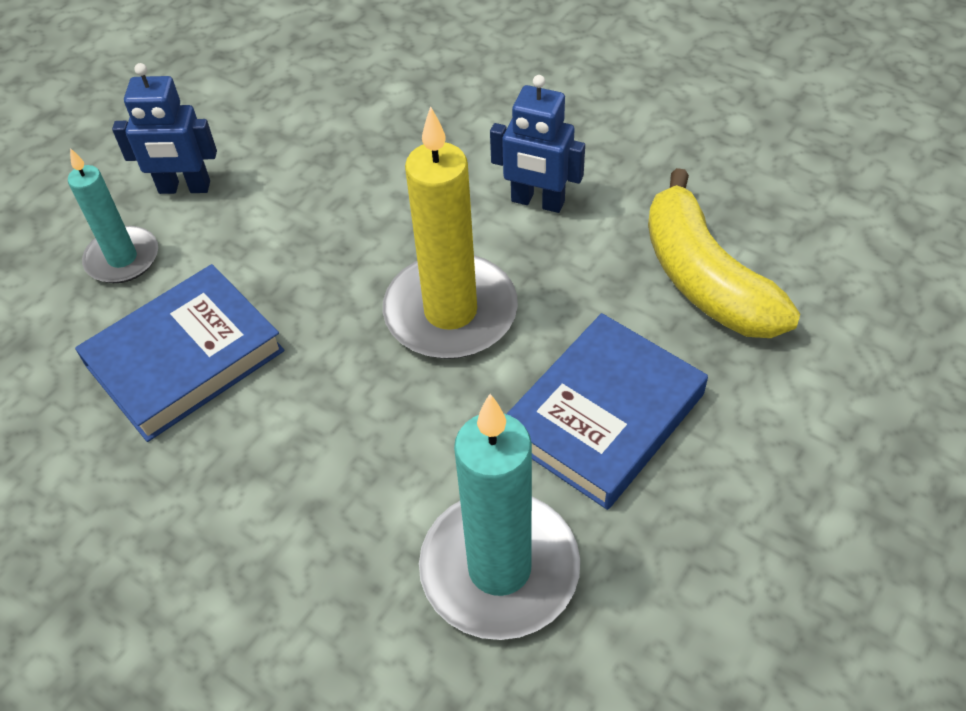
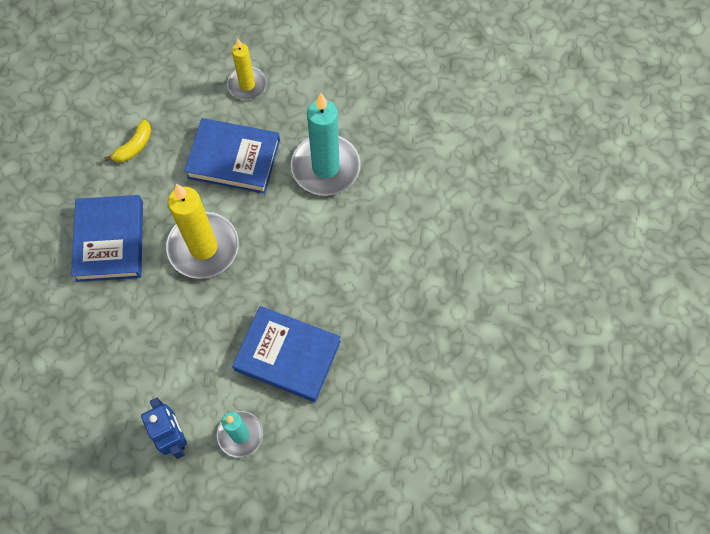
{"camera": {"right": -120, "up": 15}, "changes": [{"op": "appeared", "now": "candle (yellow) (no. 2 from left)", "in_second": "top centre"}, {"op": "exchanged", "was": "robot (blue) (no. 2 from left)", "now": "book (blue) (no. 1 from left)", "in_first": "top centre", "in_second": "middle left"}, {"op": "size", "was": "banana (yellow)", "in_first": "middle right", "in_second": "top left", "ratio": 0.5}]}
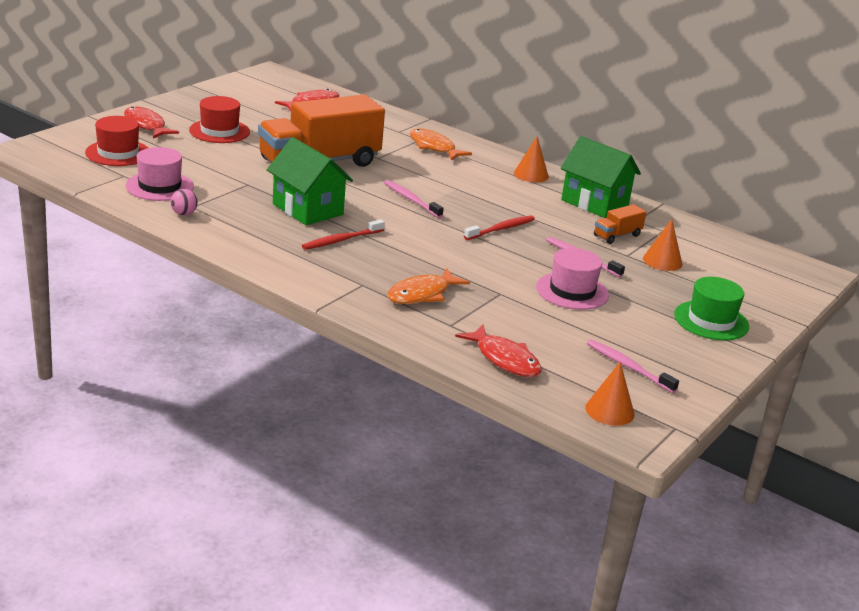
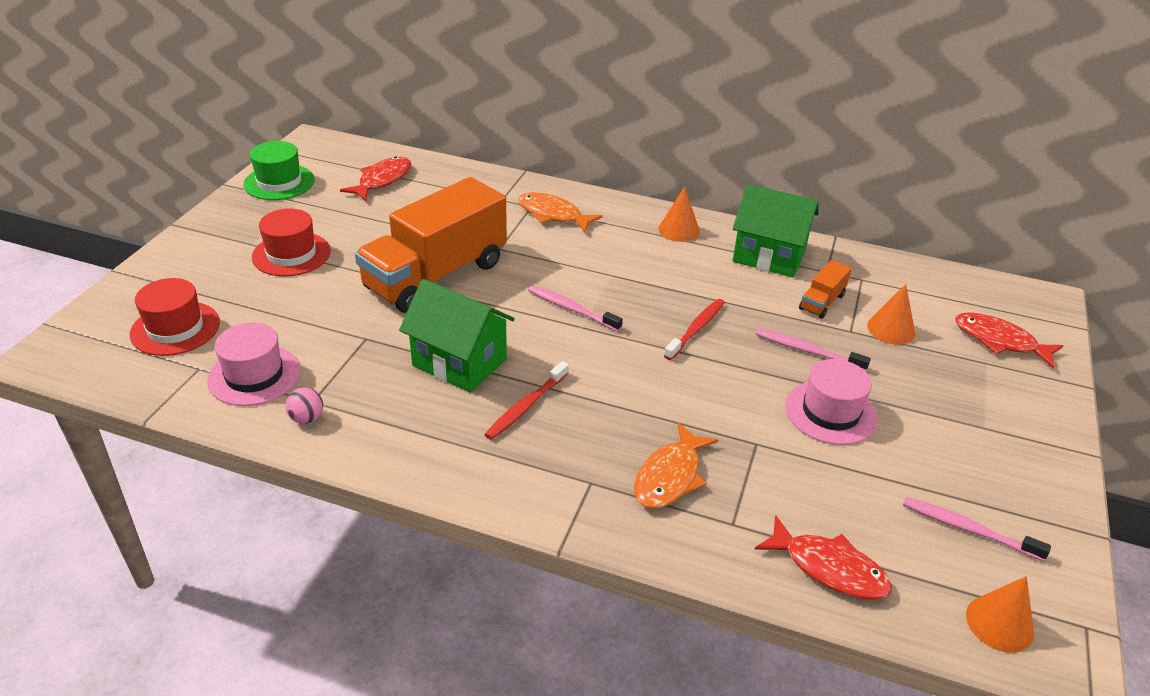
{"camera": {"right": -15, "up": 10}, "changes": [{"op": "relocated", "was": "fish (red) (no. 1 from left in the first image)", "now": "fish (red) (no. 3 from left)", "in_first": "top left", "in_second": "middle right"}, {"op": "relocated", "was": "hat (green)", "in_first": "middle right", "in_second": "top left"}]}
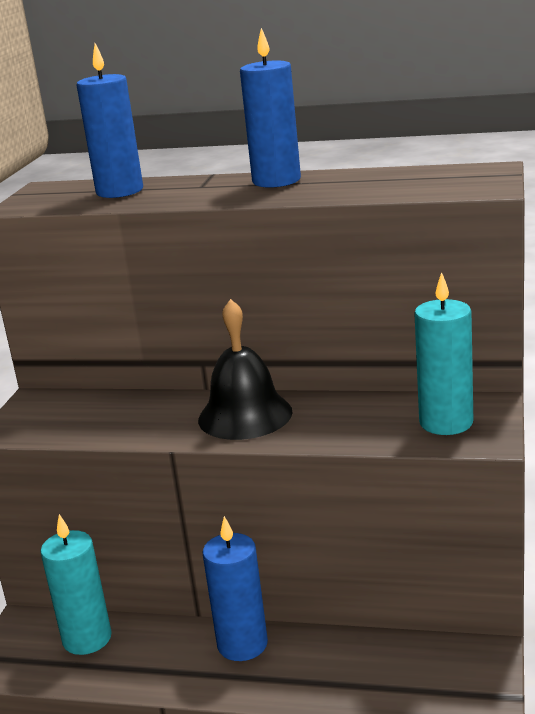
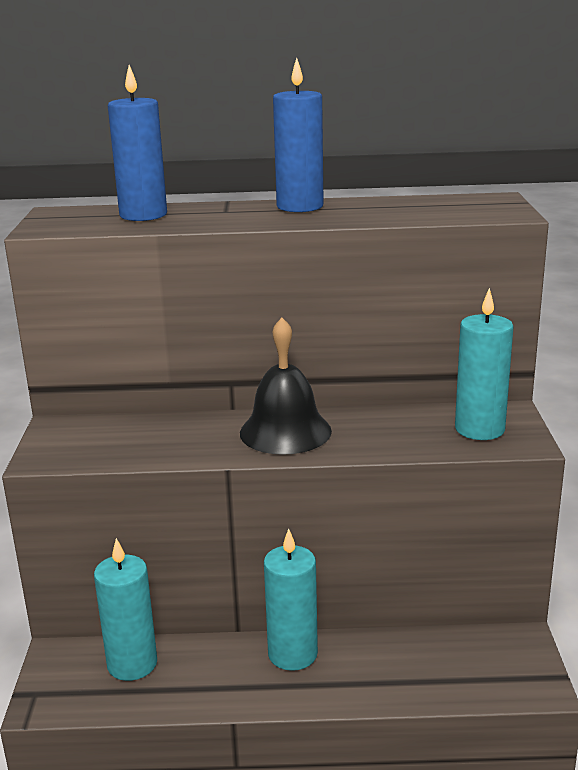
{"camera": {"right": -15, "up": 0}, "changes": [{"op": "colour", "was": "candle (blue) (no. 2 from left)", "now": "candle (turquoise) (no. 2 from left)", "in_first": "bottom centre", "in_second": "bottom centre"}]}
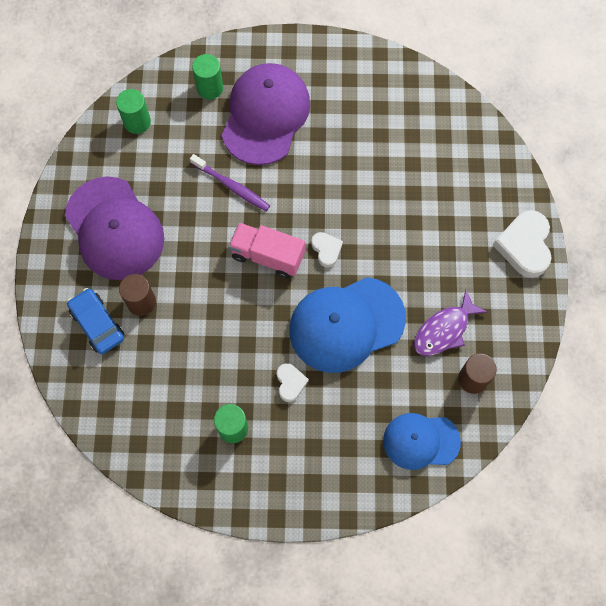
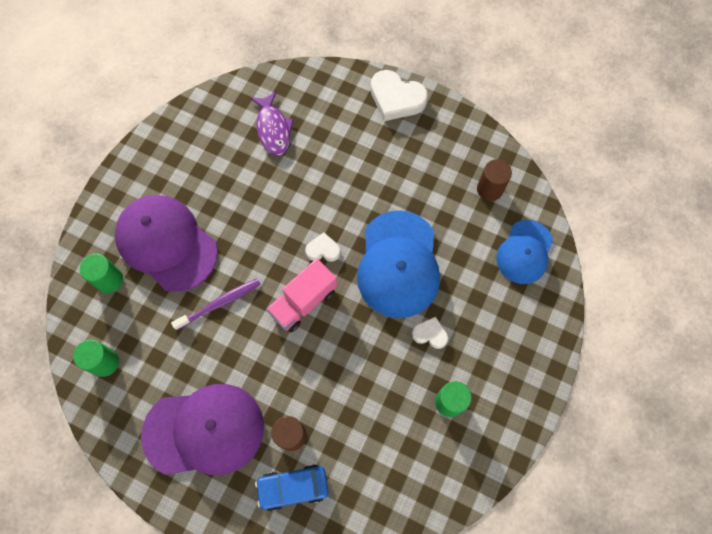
{"camera": {"right": -65, "up": 0}, "changes": [{"op": "relocated", "was": "fish (purple)", "in_first": "middle right", "in_second": "top centre"}]}
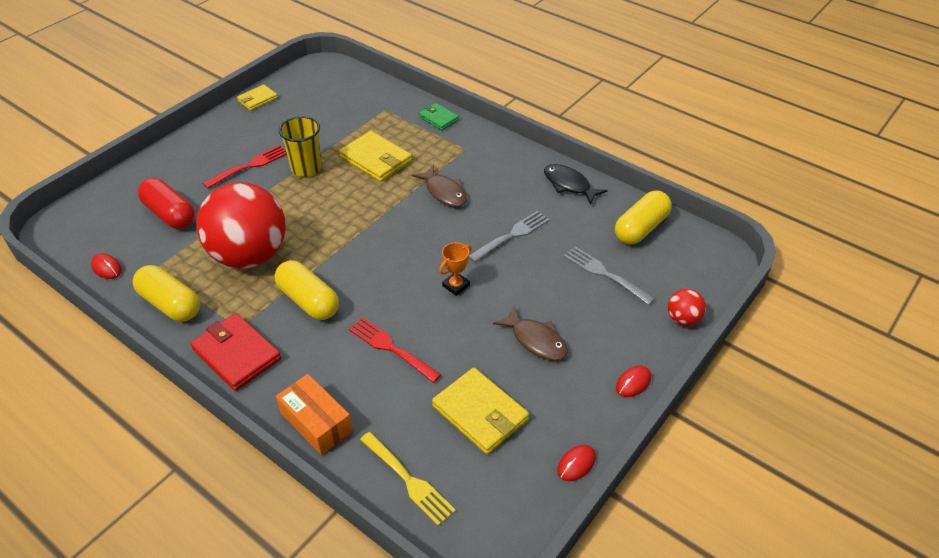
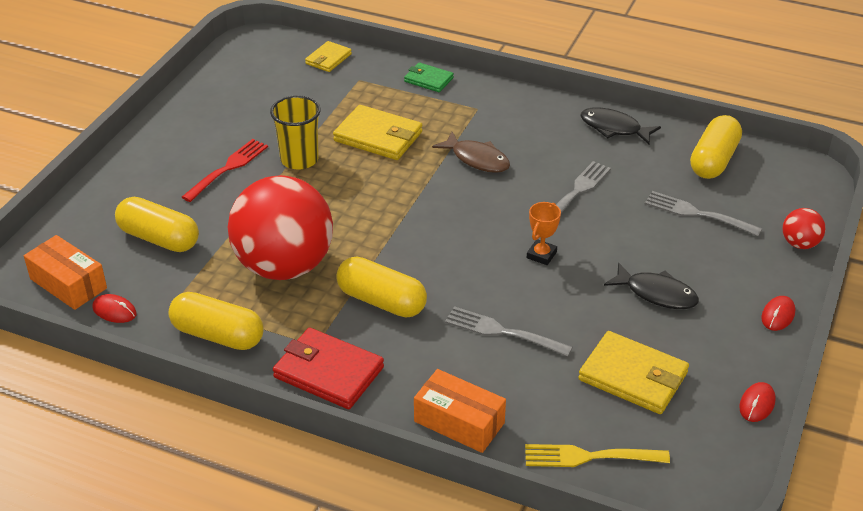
{"camera": {"right": -15, "up": -5}, "changes": [{"op": "appeared", "now": "box (orange) (no. 1 from left)", "in_second": "middle left"}, {"op": "relocated", "was": "wallet (yellow) (no. 1 from left)", "in_first": "top left", "in_second": "top centre"}, {"op": "colour", "was": "capsule (red)", "now": "capsule (yellow) (no. 1 from left)", "in_first": "middle left", "in_second": "middle left"}, {"op": "colour", "was": "fork (red) (no. 2 from left)", "now": "fork (grey) (no. 1 from left)", "in_first": "centre", "in_second": "centre"}, {"op": "colour", "was": "fish (brown) (no. 2 from left)", "now": "fish (black) (no. 2 from left)", "in_first": "centre", "in_second": "middle right"}, {"op": "spun", "was": "fork (yellow)", "in_first": "bottom centre", "in_second": "bottom right", "clockwise": 150}]}
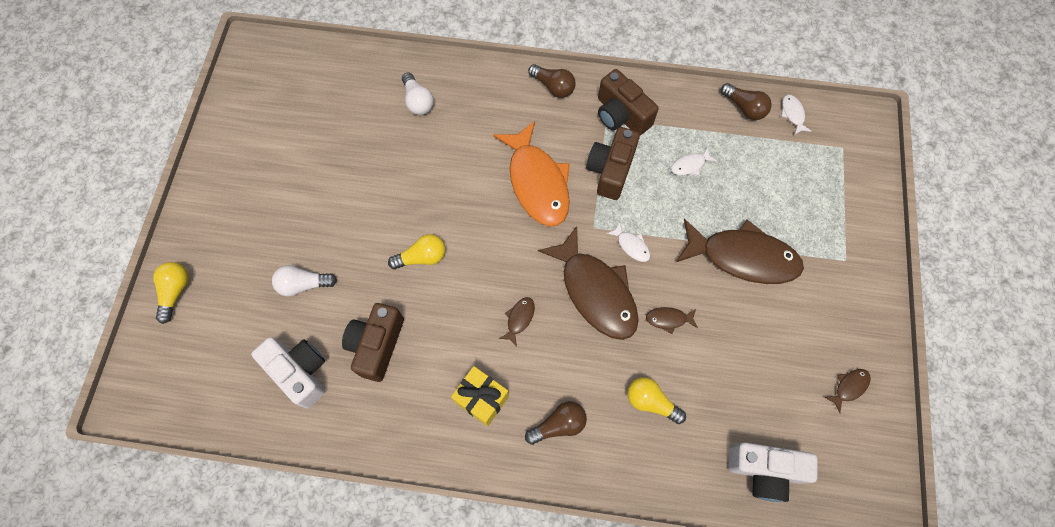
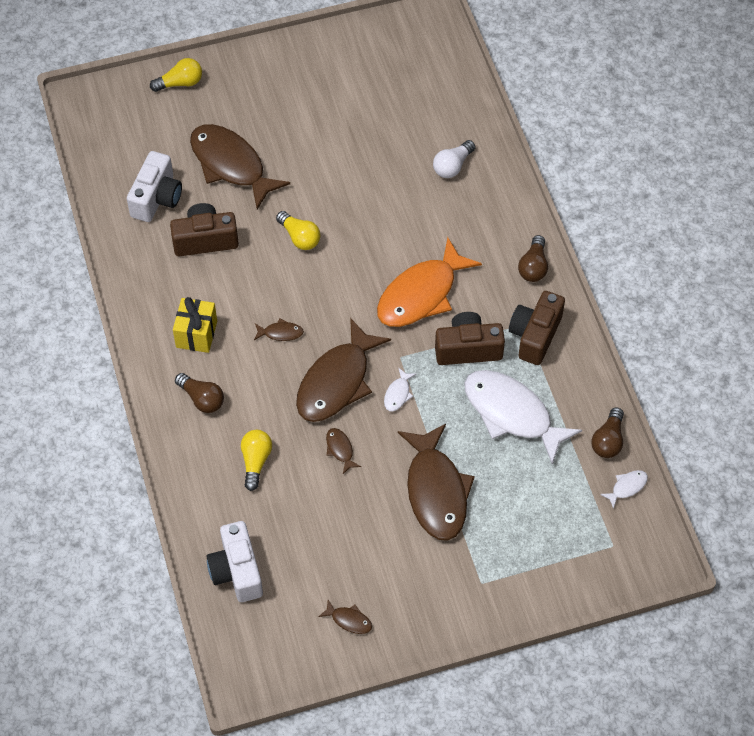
{"camera": {"right": 65, "up": -10}, "changes": [{"op": "exchanged", "was": "light bulb (white) (no. 1 from left)", "now": "fish (brown) (no. 1 from left)", "in_first": "middle left", "in_second": "top left"}, {"op": "size", "was": "fish (white) (no. 2 from left)", "in_first": "top centre", "in_second": "middle right", "ratio": 2.48}]}
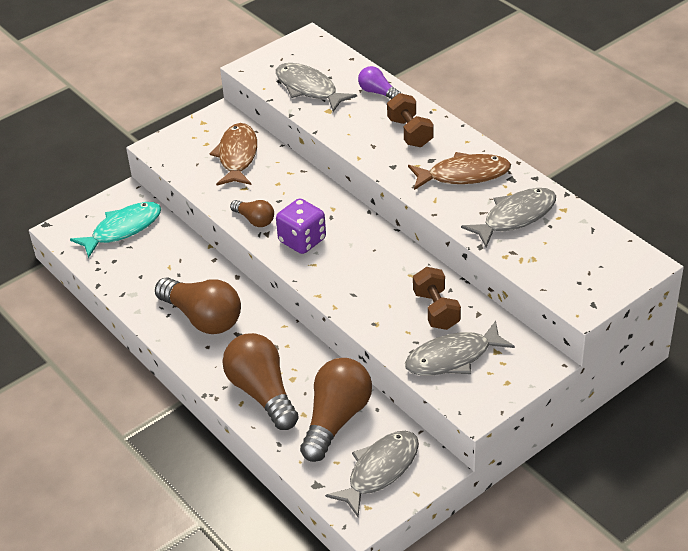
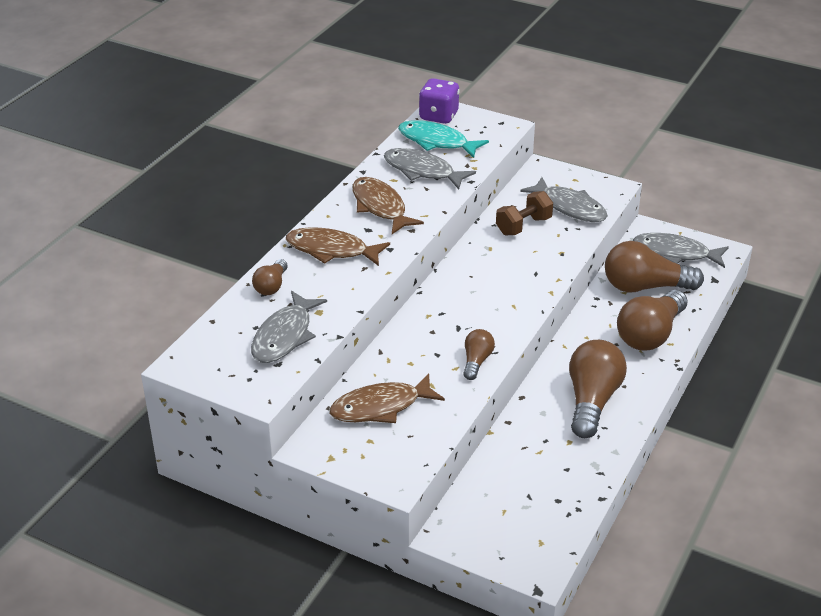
{"camera": {"right": -115, "up": -5}, "changes": [{"op": "relocated", "was": "fish (turquoise)", "in_first": "middle left", "in_second": "top centre"}, {"op": "relocated", "was": "dice (purple)", "in_first": "centre", "in_second": "top centre"}, {"op": "exchanged", "was": "dumbbell (brown) (no. 1 from left)", "now": "fish (brown) (no. 1 from left)", "in_first": "top centre", "in_second": "centre"}, {"op": "colour", "was": "light bulb (purple)", "now": "light bulb (brown) (no. 1 from left)", "in_first": "top centre", "in_second": "middle left"}]}
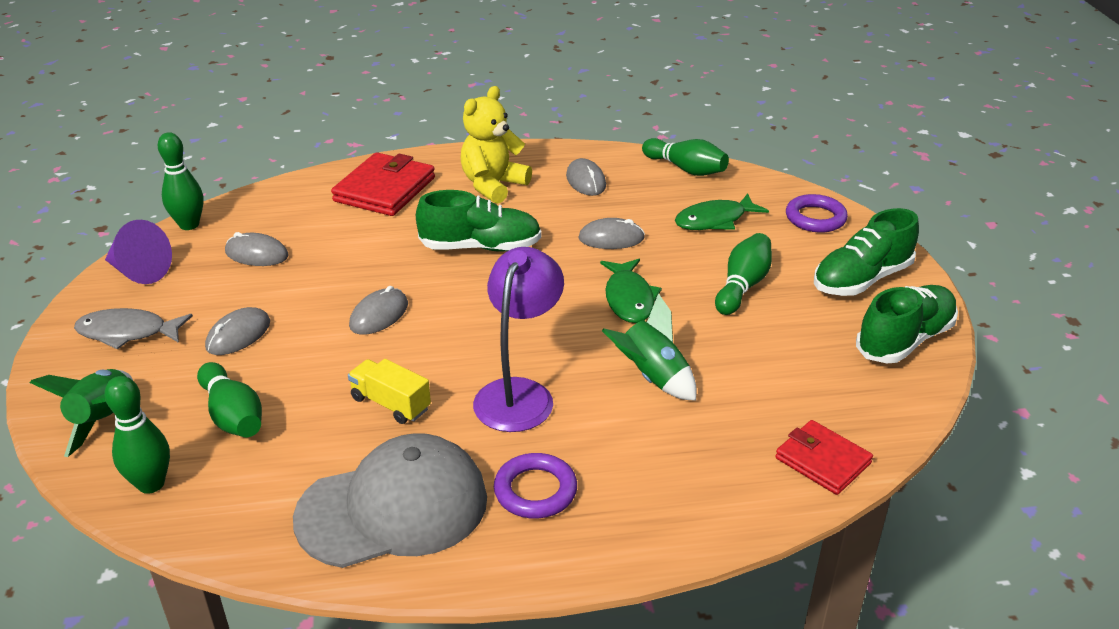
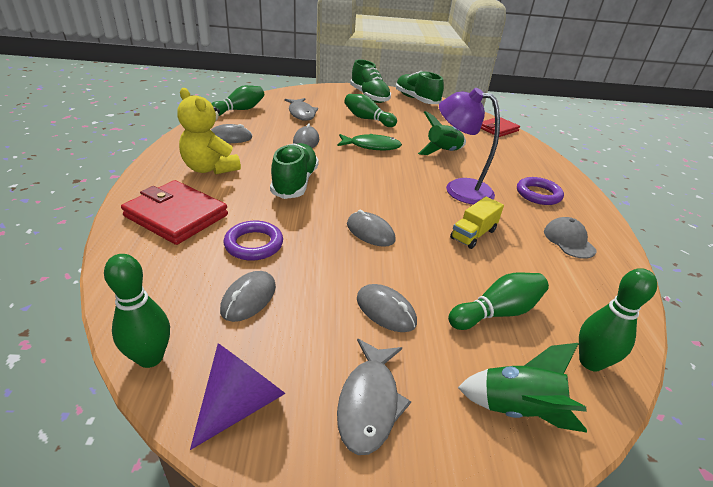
{"camera": {"right": -85, "up": 0}, "changes": [{"op": "relocated", "was": "ring (purple) (no. 2 from left in the first image)", "now": "ring (purple) (no. 1 from left)", "in_first": "middle right", "in_second": "centre"}, {"op": "colour", "was": "fish (green) (no. 2 from left)", "now": "fish (grey) (no. 1 from left)", "in_first": "centre", "in_second": "top centre"}, {"op": "size", "was": "cap (grey)", "in_first": "bottom centre", "in_second": "middle right", "ratio": 0.48}]}
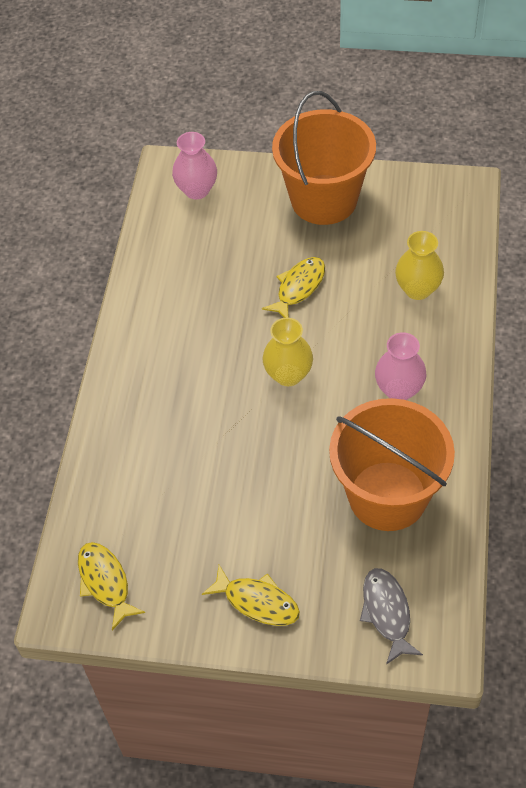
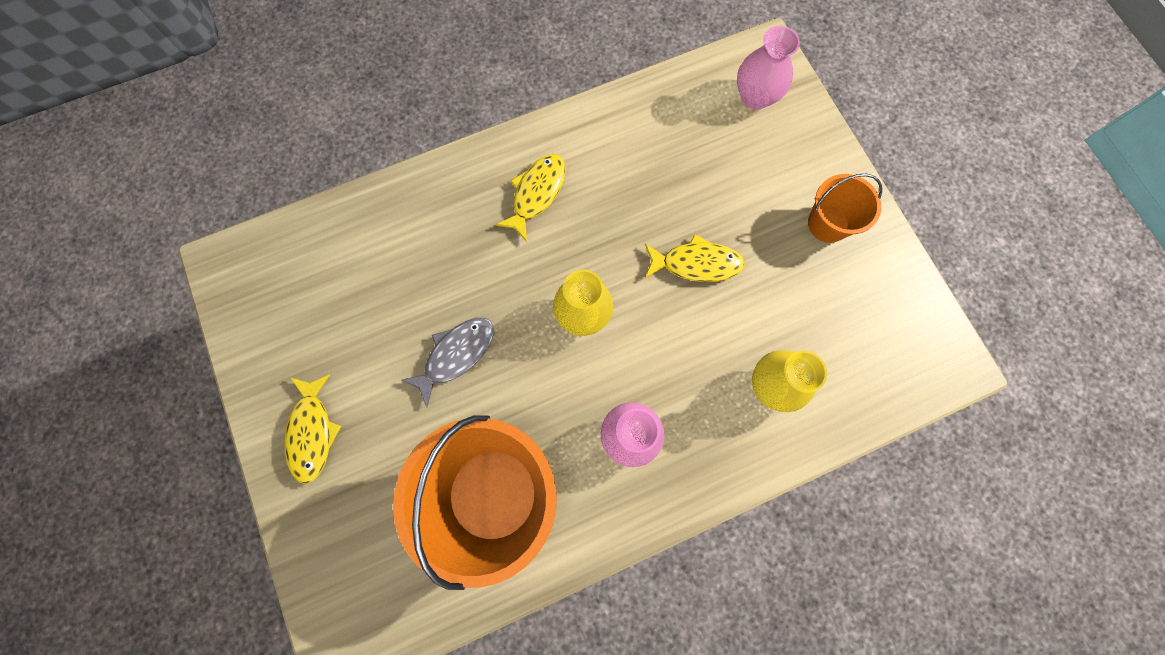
{"camera": {"right": 55, "up": 20}, "changes": [{"op": "relocated", "was": "fish (yellow) (no. 1 from left in the first image)", "now": "fish (yellow) (no. 2 from left)", "in_first": "bottom left", "in_second": "top centre"}, {"op": "relocated", "was": "fish (grey)", "in_first": "bottom right", "in_second": "centre"}, {"op": "size", "was": "bucket (orange) (no. 1 from left in the first image)", "in_first": "top centre", "in_second": "top right", "ratio": 0.5}]}
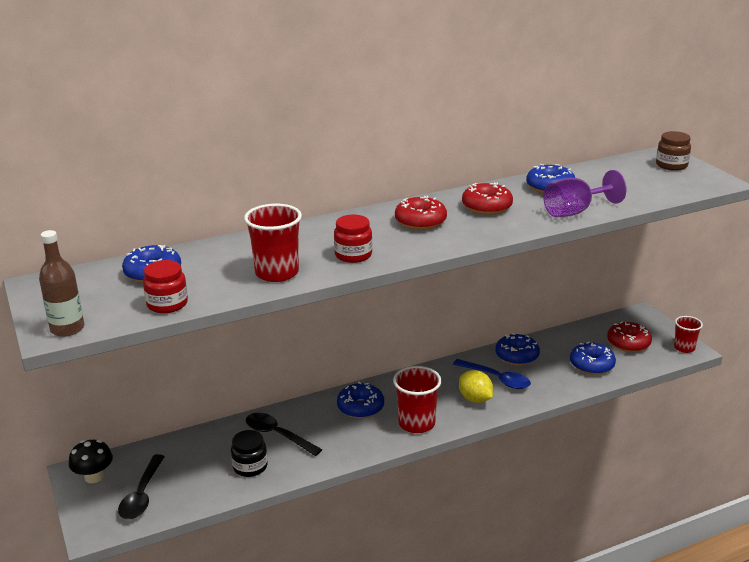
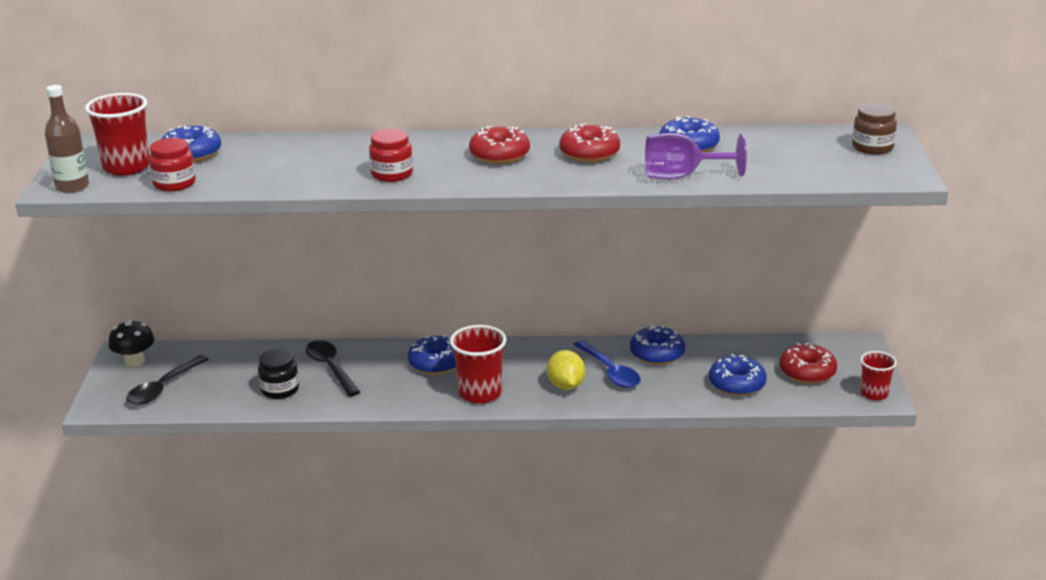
{"camera": {"right": 25, "up": 0}, "changes": [{"op": "relocated", "was": "cup (red) (no. 1 from left)", "in_first": "centre", "in_second": "top left"}]}
